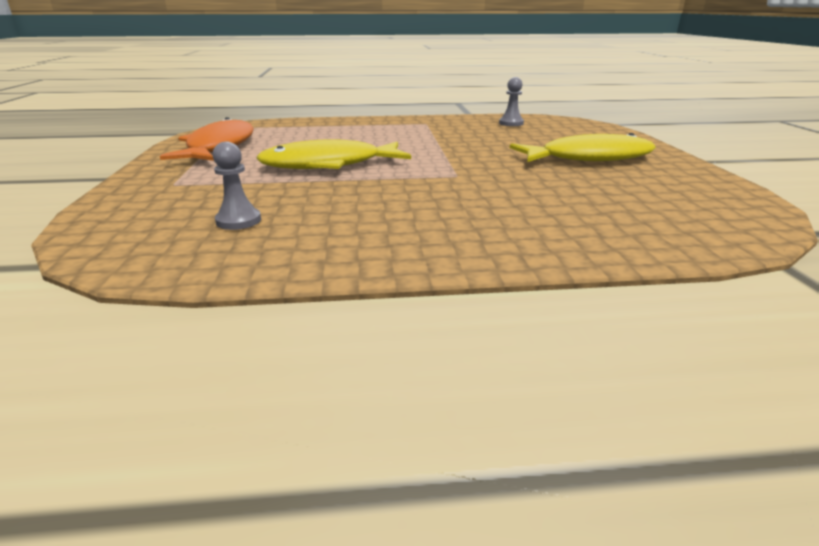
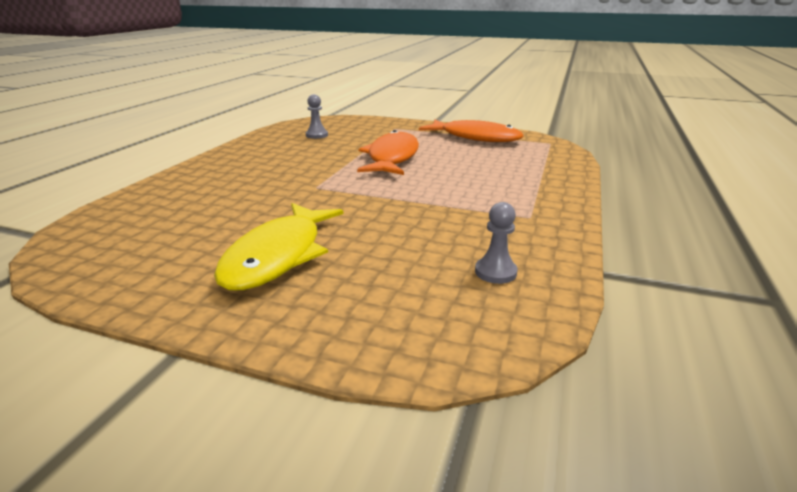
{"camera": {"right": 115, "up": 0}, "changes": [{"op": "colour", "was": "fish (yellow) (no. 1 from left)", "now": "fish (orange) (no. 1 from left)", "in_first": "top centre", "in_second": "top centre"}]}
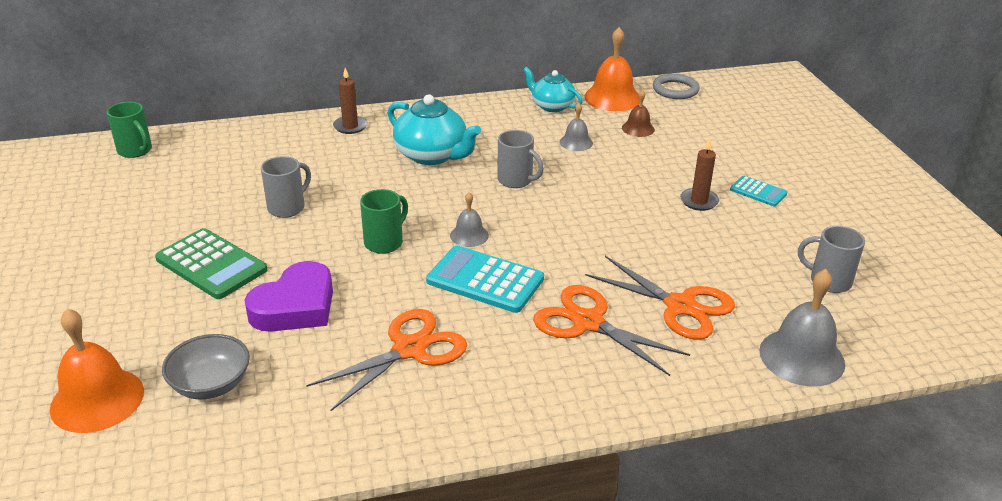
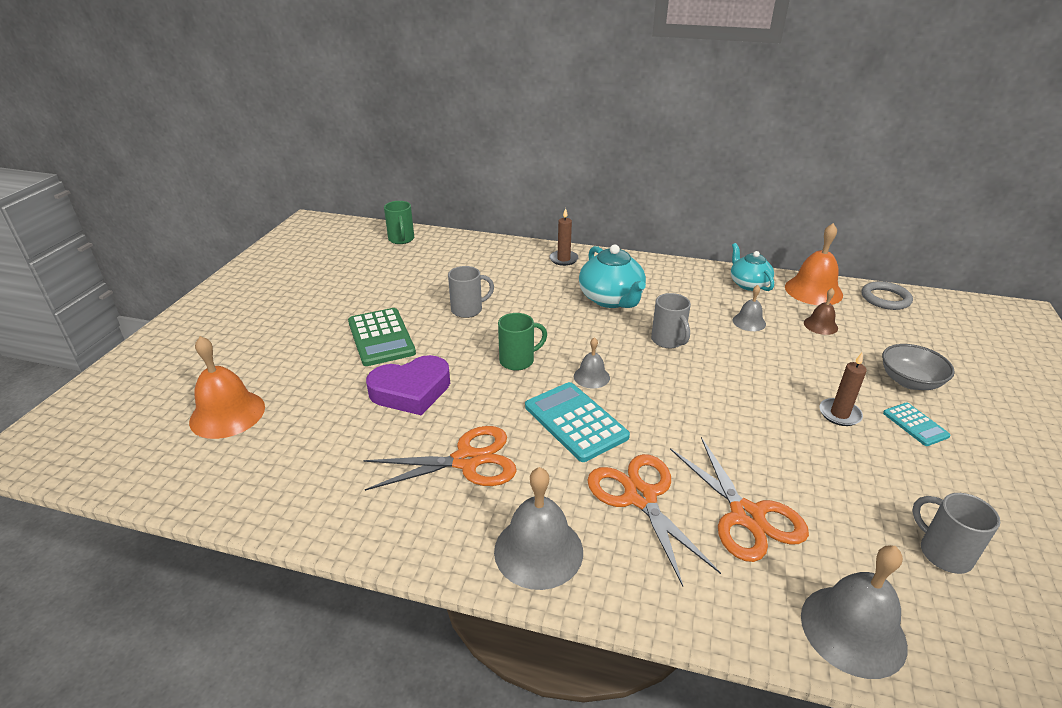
{"camera": {"right": 30, "up": 0}, "changes": [{"op": "appeared", "now": "bell (grey) (no. 1 from left)", "in_second": "bottom centre"}, {"op": "relocated", "was": "bowl (grey)", "in_first": "bottom left", "in_second": "middle right"}]}
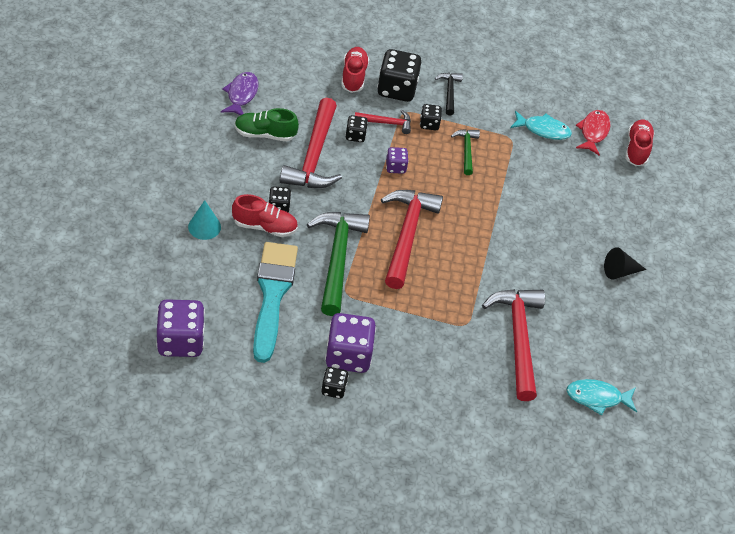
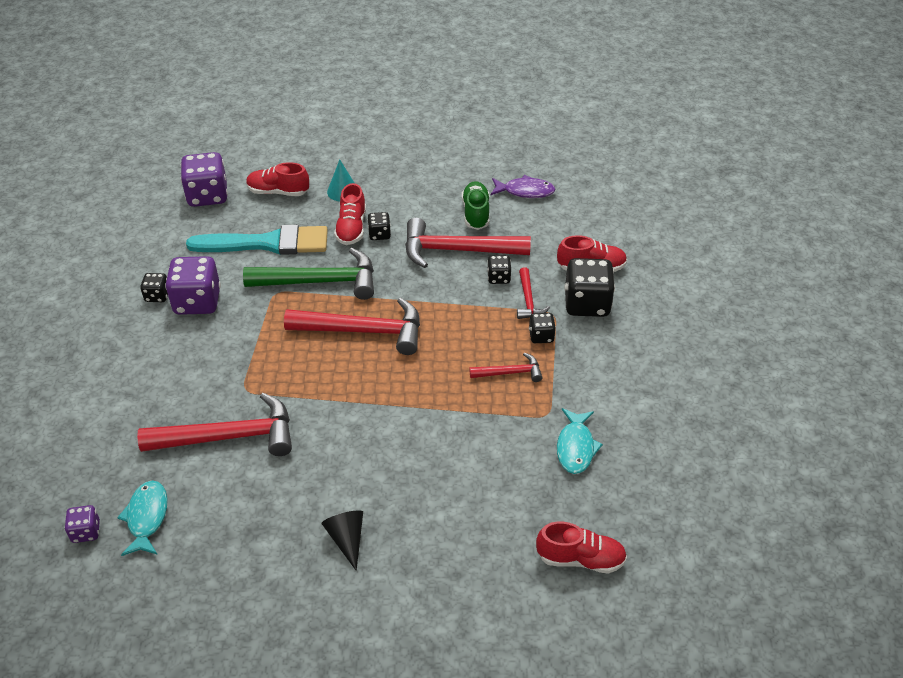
{"camera": {"right": 90, "up": -5}, "changes": [{"op": "missing", "was": "hammer (black)", "in_first": "top centre"}, {"op": "missing", "was": "fish (red)", "in_first": "top right"}, {"op": "appeared", "now": "shoe (red) (no. 1 from left)", "in_second": "top left"}, {"op": "relocated", "was": "dice (purple) (no. 3 from left in the first image)", "now": "dice (purple) (no. 1 from left)", "in_first": "top centre", "in_second": "bottom left"}, {"op": "colour", "was": "hammer (green) (no. 2 from left)", "now": "hammer (red) (no. 4 from left)", "in_first": "top centre", "in_second": "centre"}]}
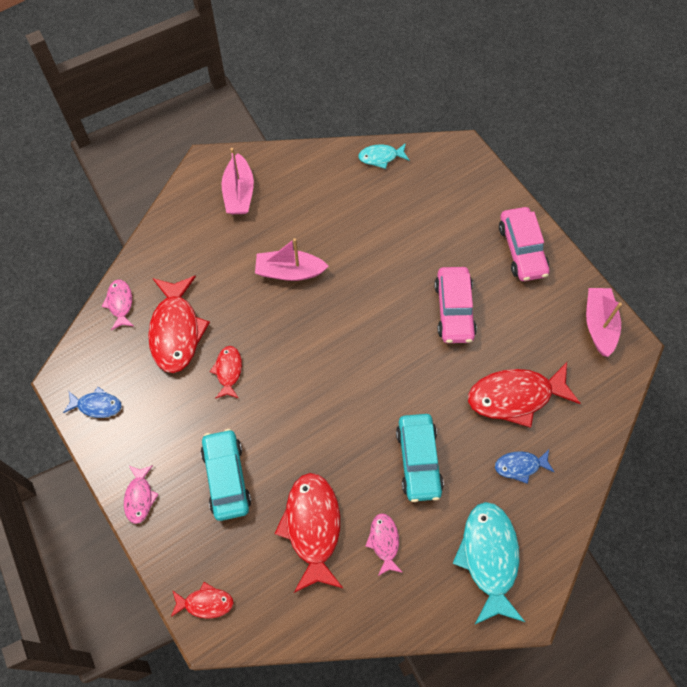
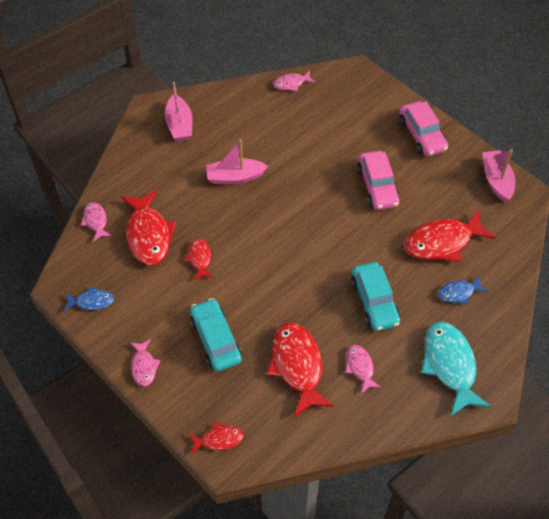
{"camera": {"right": -10, "up": -10}, "changes": [{"op": "colour", "was": "fish (turquoise) (no. 1 from left)", "now": "fish (pink) (no. 3 from left)", "in_first": "top centre", "in_second": "top centre"}]}
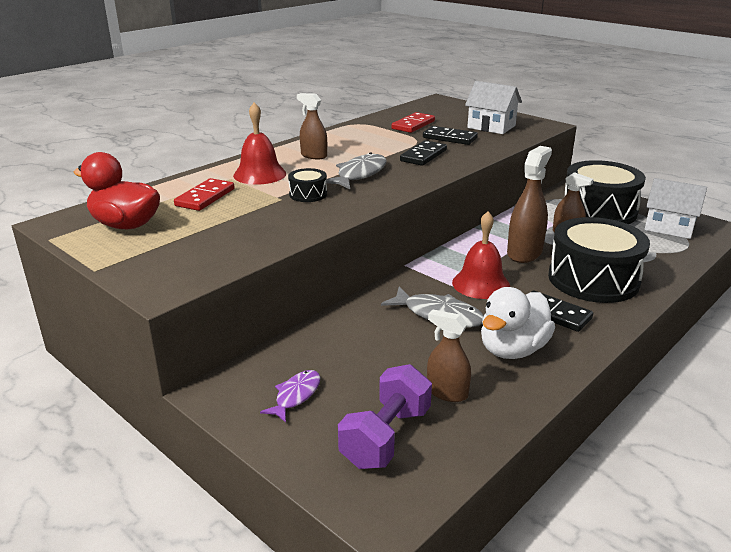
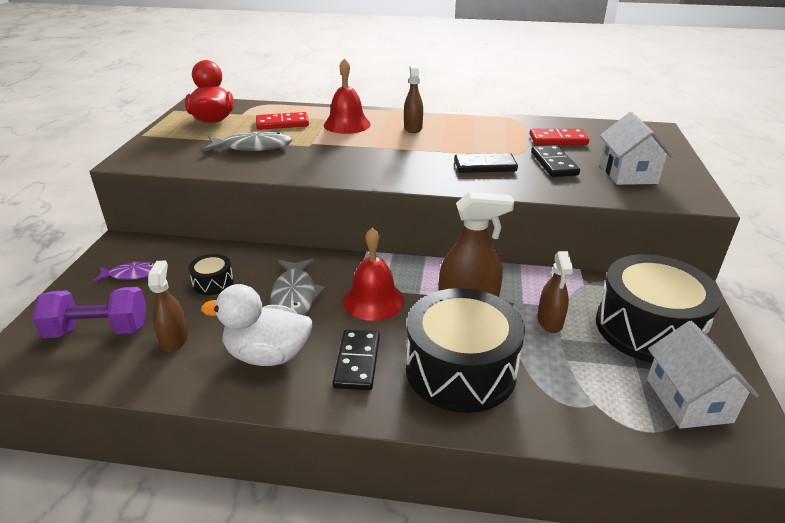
{"camera": {"right": 55, "up": 5}, "changes": [{"op": "relocated", "was": "drum (black) (no. 1 from left)", "in_first": "centre", "in_second": "middle left"}, {"op": "relocated", "was": "fish (grey) (no. 1 from left)", "in_first": "top centre", "in_second": "top left"}]}
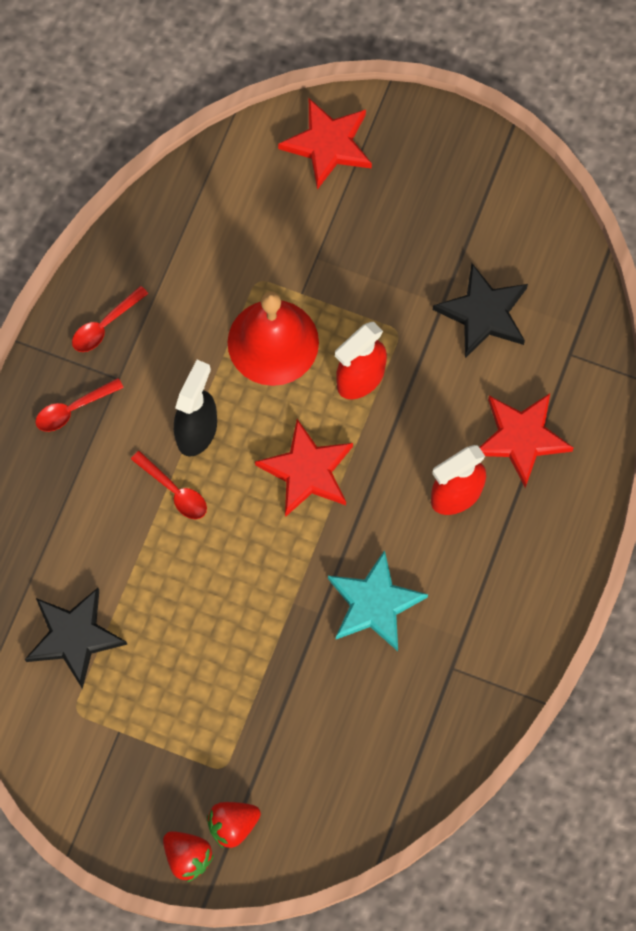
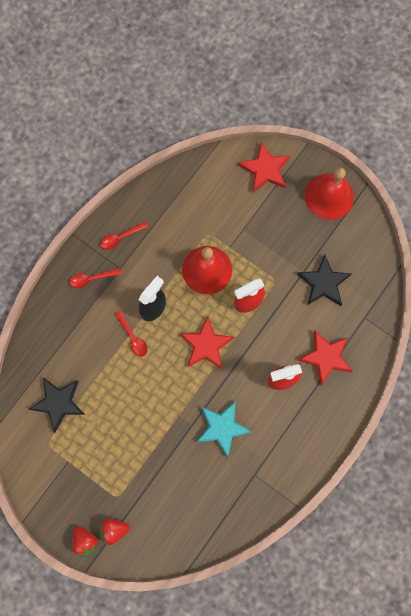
{"camera": {"right": 15, "up": 5}, "changes": [{"op": "appeared", "now": "bell (red) (no. 2 from left)", "in_second": "top right"}]}
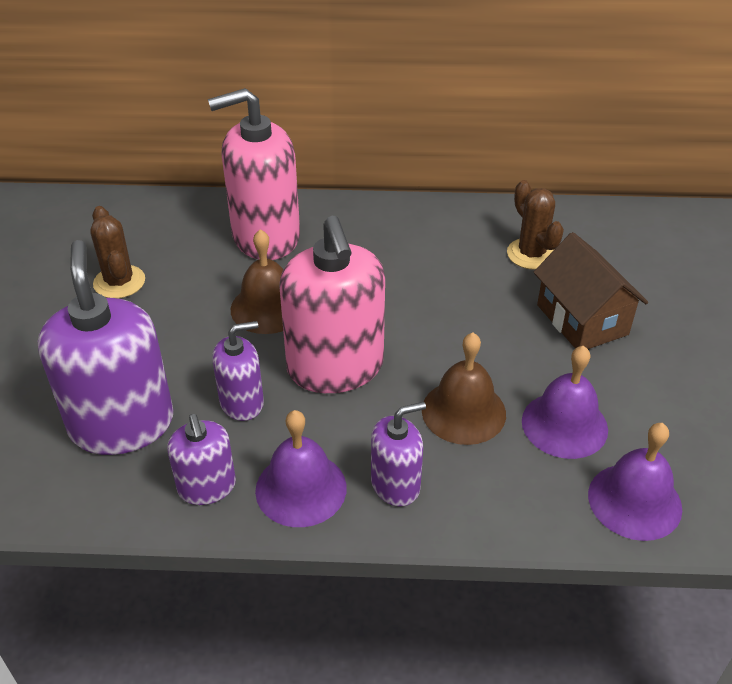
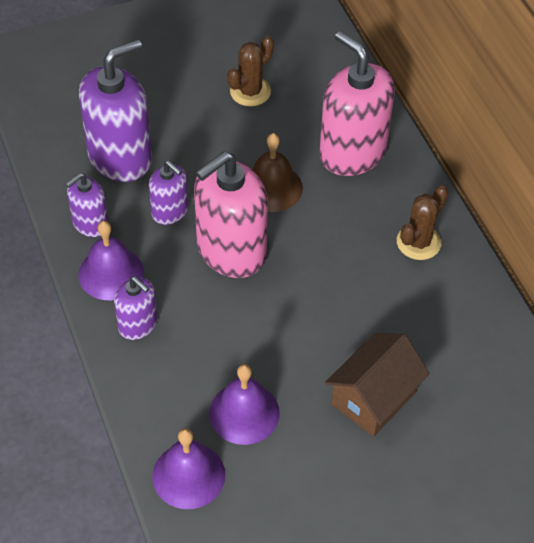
{"camera": {"right": 65, "up": 10}, "changes": [{"op": "missing", "was": "bell (brown) (no. 2 from left)", "in_first": "centre"}, {"op": "relocated", "was": "cactus (brown) (no. 2 from left)", "in_first": "top right", "in_second": "middle right"}]}
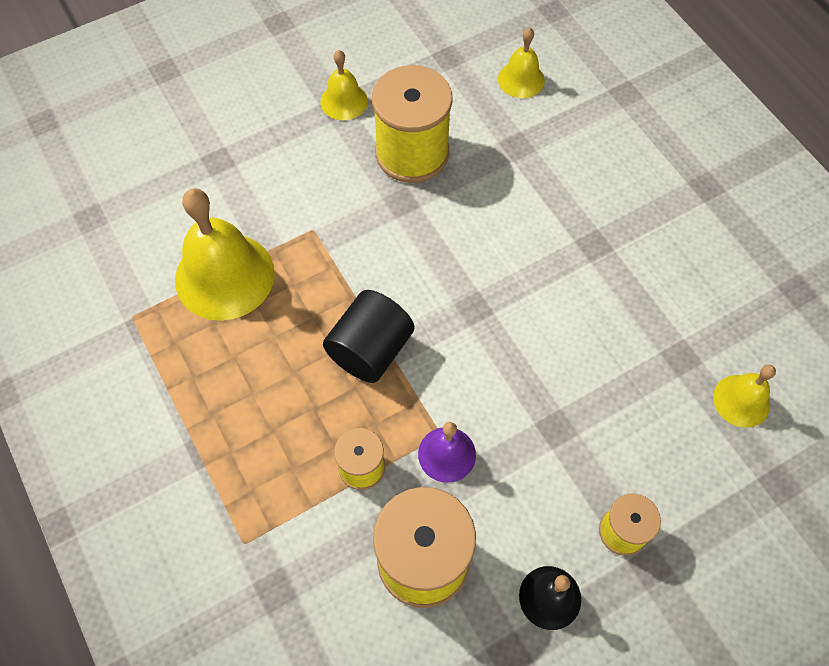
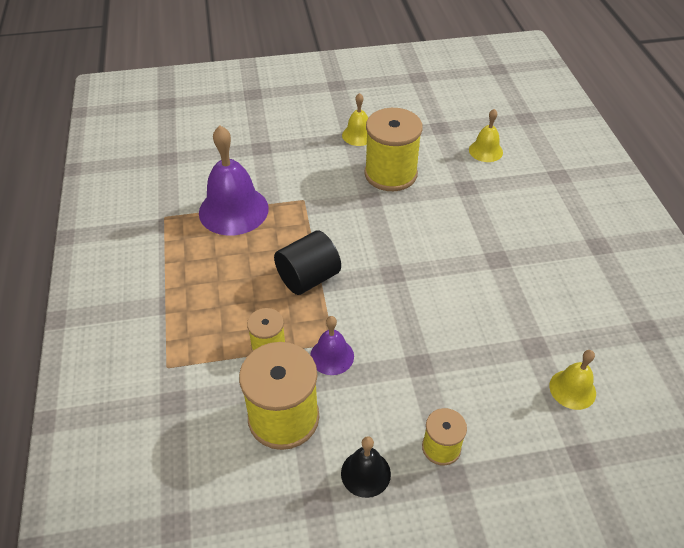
{"camera": {"right": 20, "up": -15}, "changes": [{"op": "colour", "was": "bell (yellow) (no. 1 from left)", "now": "bell (purple) (no. 1 from left)", "in_first": "middle left", "in_second": "top centre"}]}
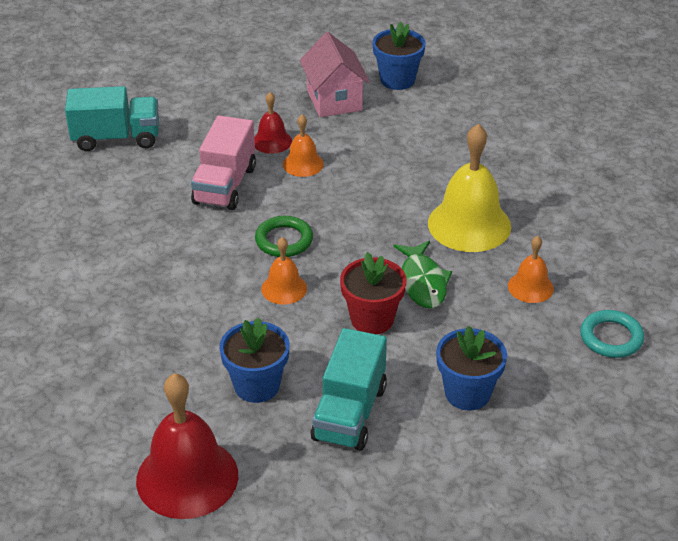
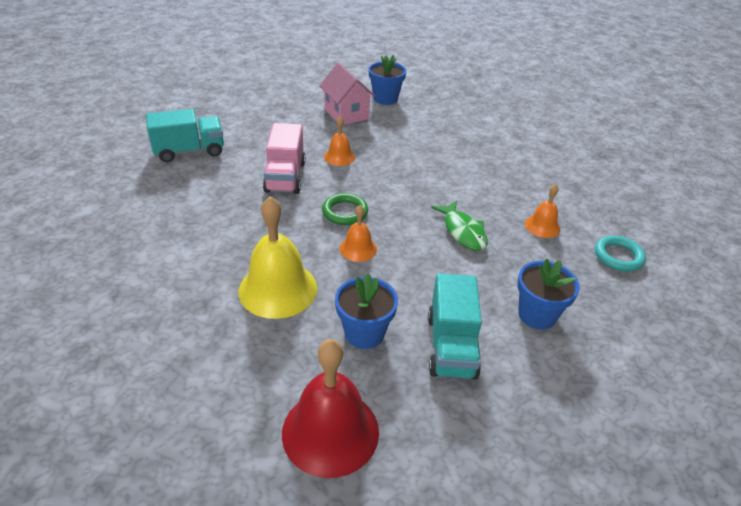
{"camera": {"right": -15, "up": 0}, "changes": [{"op": "missing", "was": "bell (red) (no. 2 from left)", "in_first": "top centre"}, {"op": "missing", "was": "flower pot (red)", "in_first": "centre"}, {"op": "relocated", "was": "bell (yellow)", "in_first": "middle right", "in_second": "centre"}]}
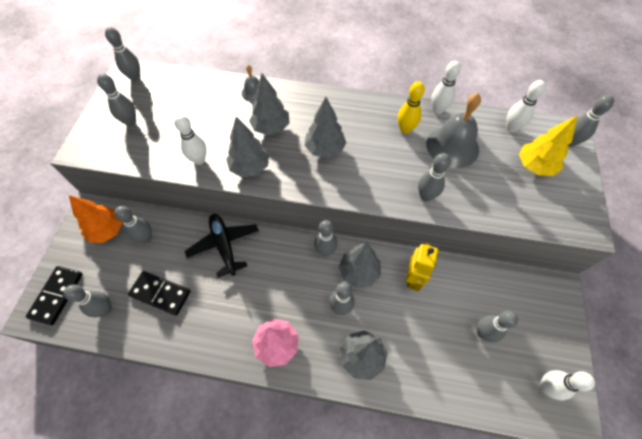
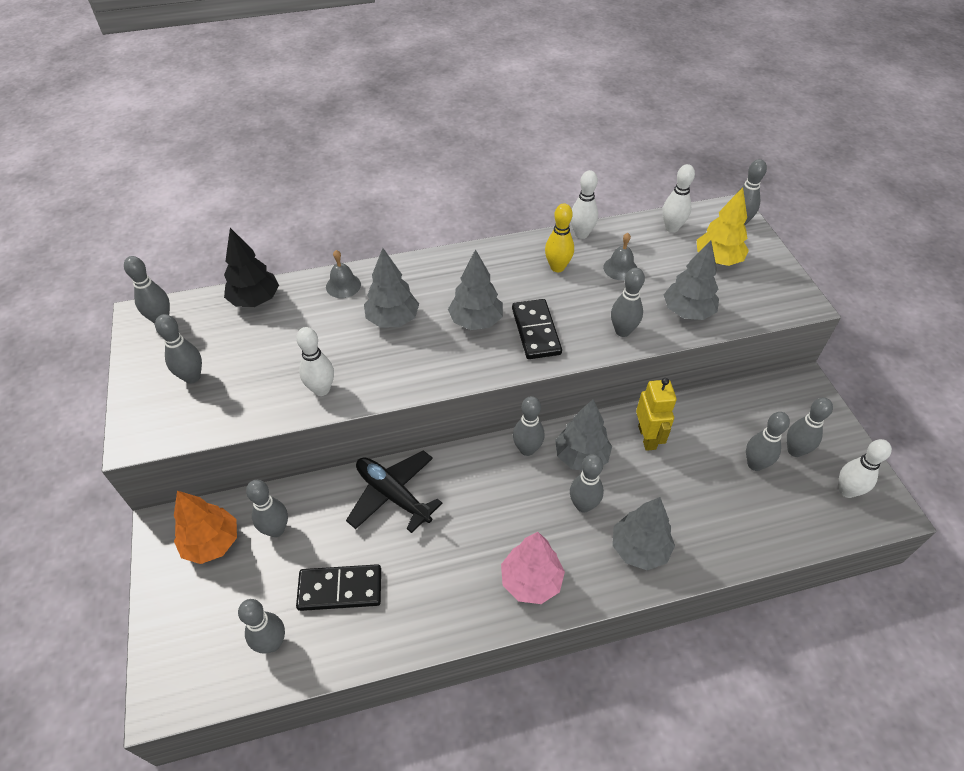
{"camera": {"right": -25, "up": -10}, "changes": [{"op": "appeared", "now": "tree (black)", "in_second": "middle left"}, {"op": "appeared", "now": "bowling pin (grey) (no. 10 from left)", "in_second": "middle right"}, {"op": "relocated", "was": "domino (black) (no. 1 from left in the first image)", "now": "domino (black) (no. 2 from left)", "in_first": "bottom left", "in_second": "centre"}, {"op": "relocated", "was": "tree (grey) (no. 1 from left in the first image)", "now": "tree (grey) (no. 5 from left)", "in_first": "centre", "in_second": "middle right"}, {"op": "size", "was": "bell (grey) (no. 2 from left)", "in_first": "top right", "in_second": "centre", "ratio": 0.52}]}
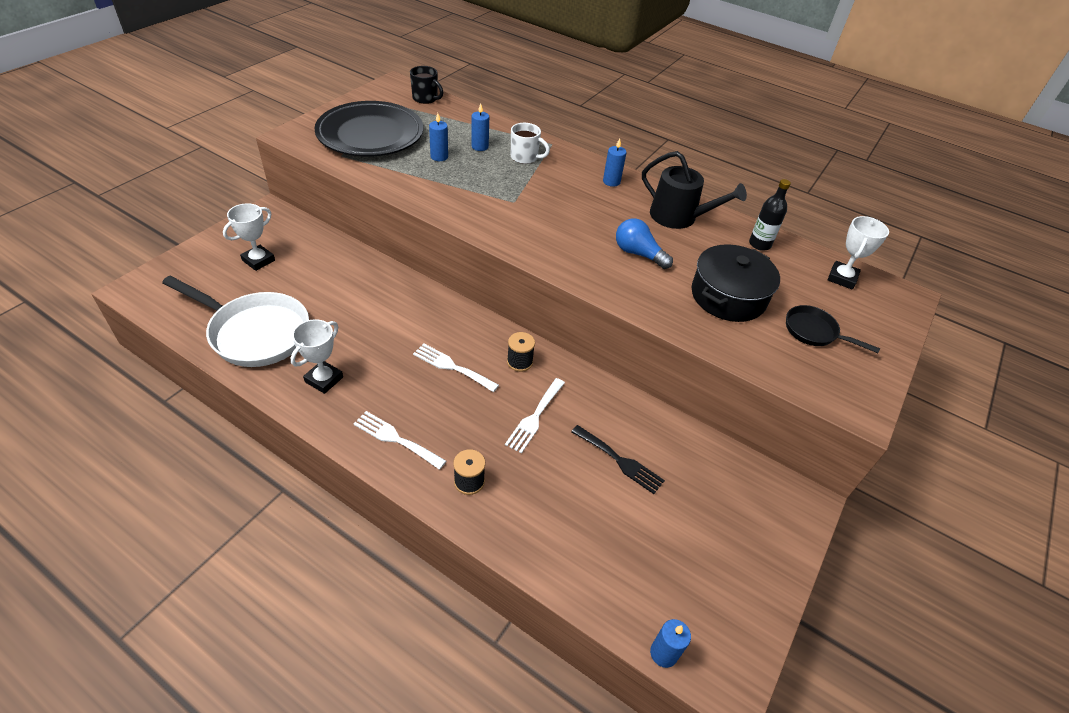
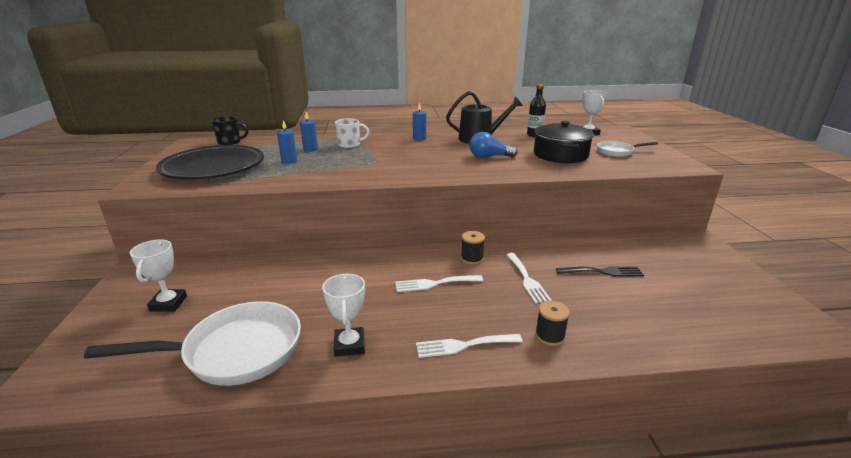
{"camera": {"right": -35, "up": -20}, "changes": [{"op": "missing", "was": "candle (blue) (no. 4 from left)", "in_first": "bottom centre"}, {"op": "colour", "was": "pan (black)", "now": "pan (white) (no. 2 from left)", "in_first": "middle right", "in_second": "top right"}]}
